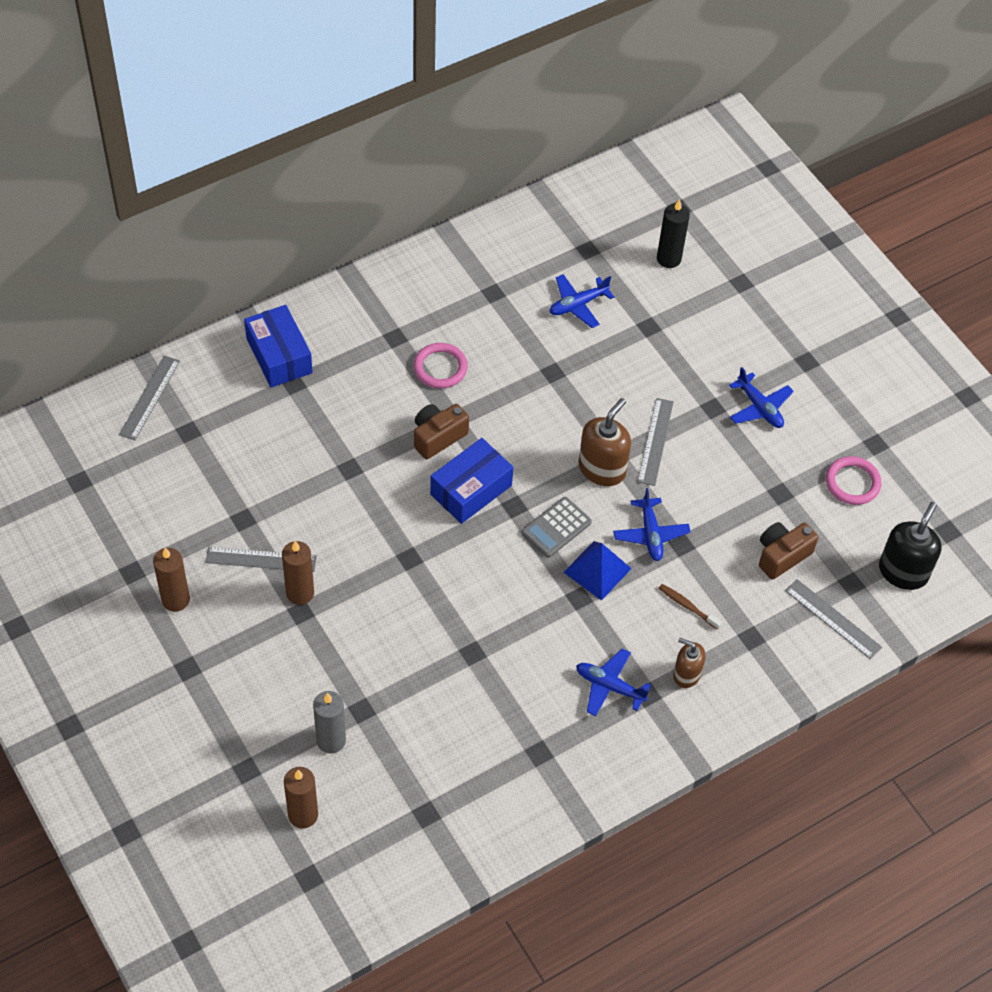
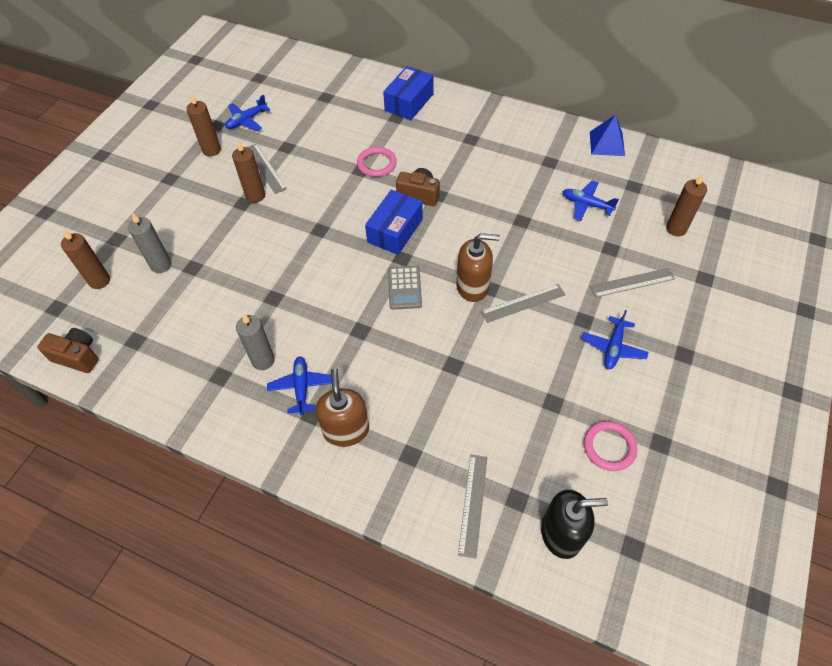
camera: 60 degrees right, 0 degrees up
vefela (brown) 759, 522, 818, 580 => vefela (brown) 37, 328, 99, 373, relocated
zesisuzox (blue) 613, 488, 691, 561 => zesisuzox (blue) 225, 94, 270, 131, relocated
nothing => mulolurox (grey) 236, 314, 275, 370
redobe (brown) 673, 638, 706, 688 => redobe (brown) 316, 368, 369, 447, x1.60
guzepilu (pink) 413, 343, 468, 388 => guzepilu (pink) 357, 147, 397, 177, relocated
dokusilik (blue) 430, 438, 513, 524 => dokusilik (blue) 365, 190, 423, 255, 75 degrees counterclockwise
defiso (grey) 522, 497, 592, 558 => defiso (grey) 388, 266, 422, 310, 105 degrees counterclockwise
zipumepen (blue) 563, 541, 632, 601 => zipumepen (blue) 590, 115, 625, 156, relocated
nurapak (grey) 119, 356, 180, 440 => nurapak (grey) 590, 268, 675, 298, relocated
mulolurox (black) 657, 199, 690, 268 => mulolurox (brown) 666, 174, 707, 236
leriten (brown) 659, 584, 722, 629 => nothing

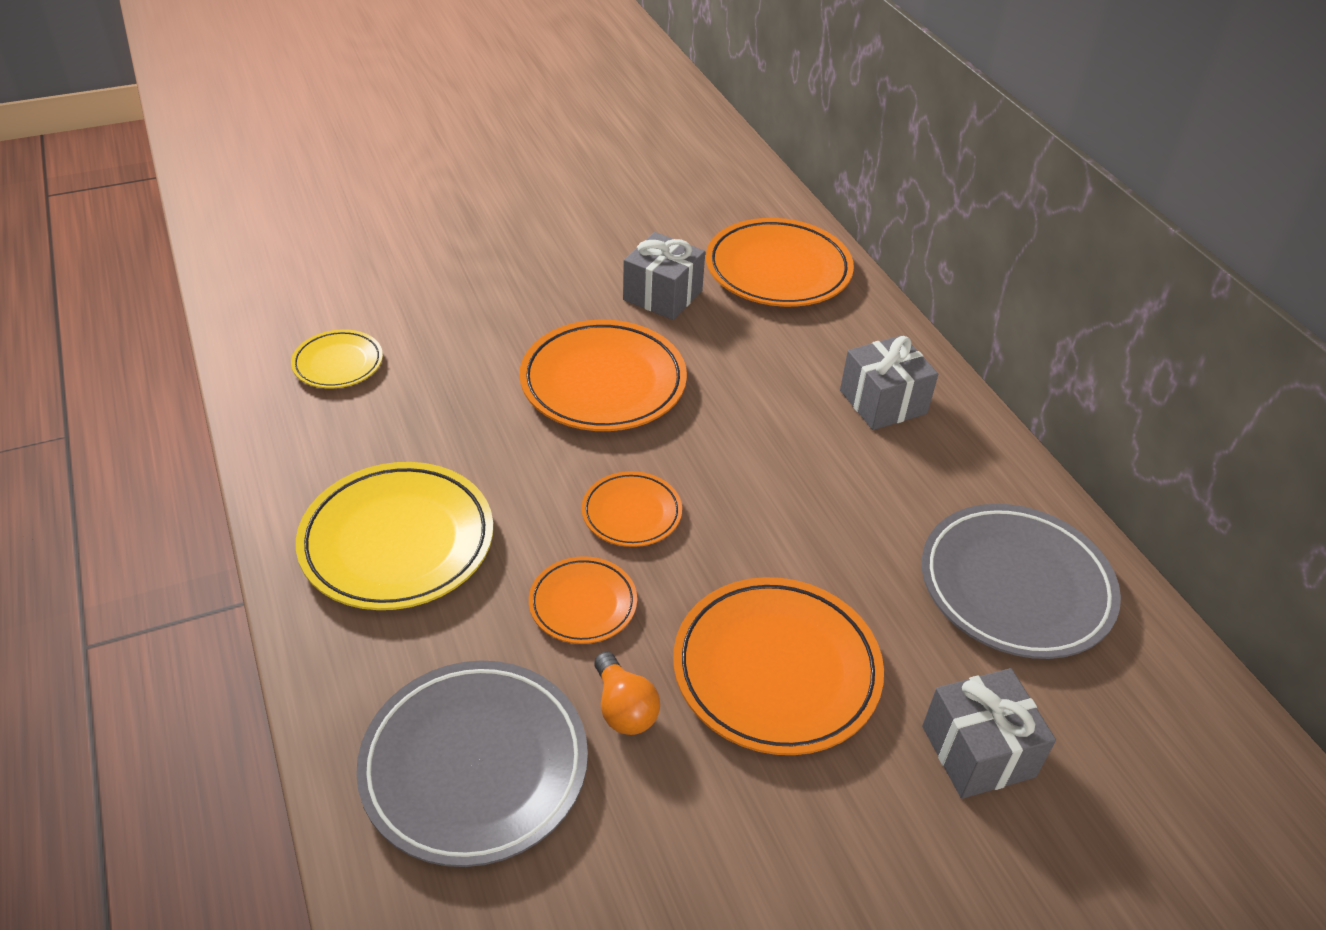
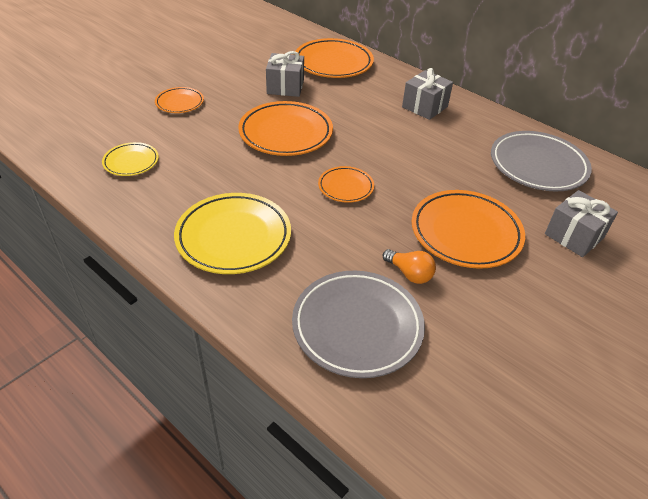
camera: 25 degrees left, 0 degrees up
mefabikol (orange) 529, 556, 637, 644 => mefabikol (orange) 155, 87, 204, 113, relocated

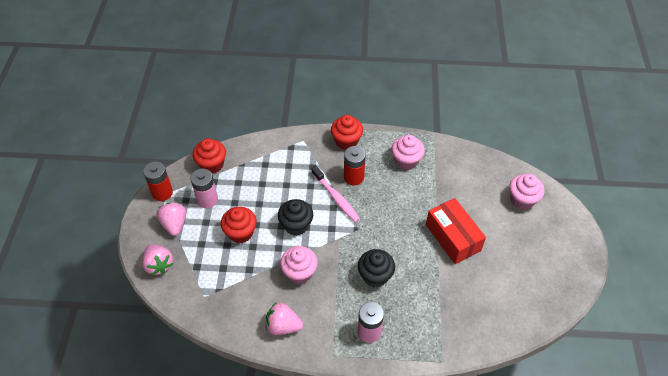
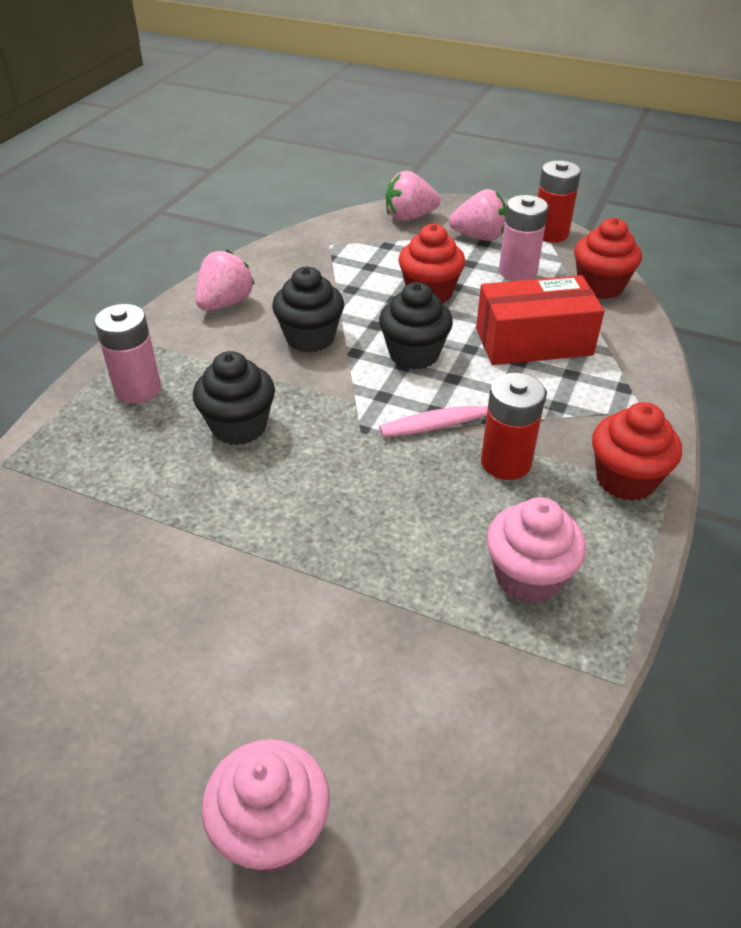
camera: 110 degrees right, 10 degrees down
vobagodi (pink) 280, 246, 318, 284 => vobagodi (black) 272, 267, 344, 353
dokusilik (red) 426, 198, 486, 264 => dokusilik (red) 476, 275, 604, 365, relocated

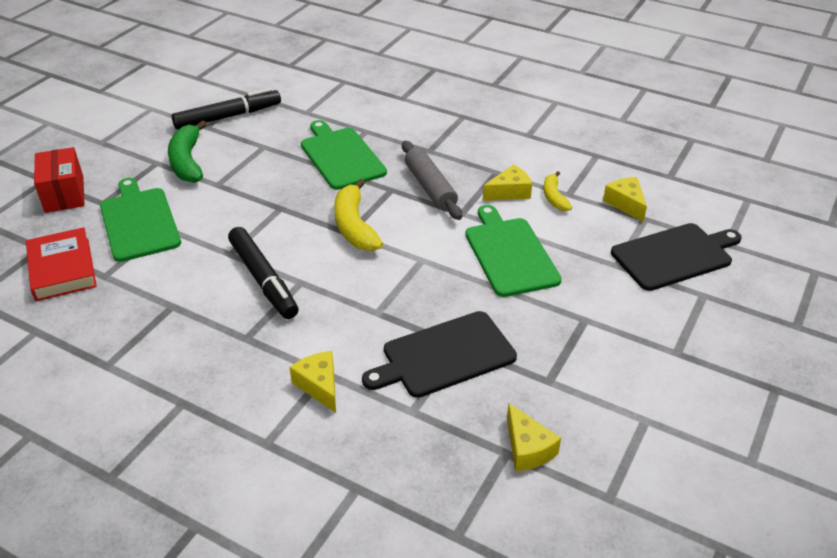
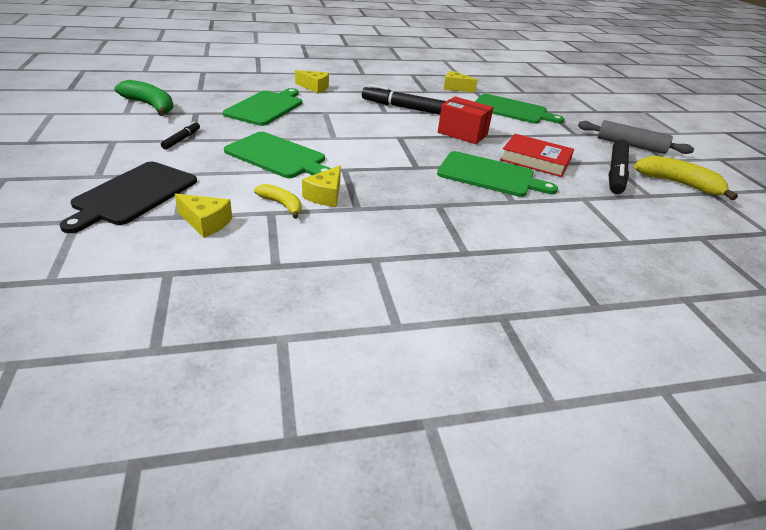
camera: 135 degrees right, 5 degrees down
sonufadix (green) 168, 120, 207, 183 => sonufadix (green) 114, 80, 174, 116, relocated
nothing => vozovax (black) 161, 121, 200, 149
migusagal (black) 362, 311, 517, 398 => migusagal (green) 223, 88, 302, 126
dokusilik (red) 34, 147, 85, 213 => dokusilik (red) 438, 97, 494, 144, relocated
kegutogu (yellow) 507, 403, 561, 471 => kegutogu (yellow) 444, 71, 478, 92, relocated
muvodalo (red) 26, 227, 97, 301 => muvodalo (red) 500, 134, 574, 177, relocated
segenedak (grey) 402, 141, 462, 220 => segenedak (grey) 578, 120, 694, 154, relocated
sonufadix (yellow) 334, 179, 383, 251 => sonufadix (yellow) 634, 156, 738, 200, relocated

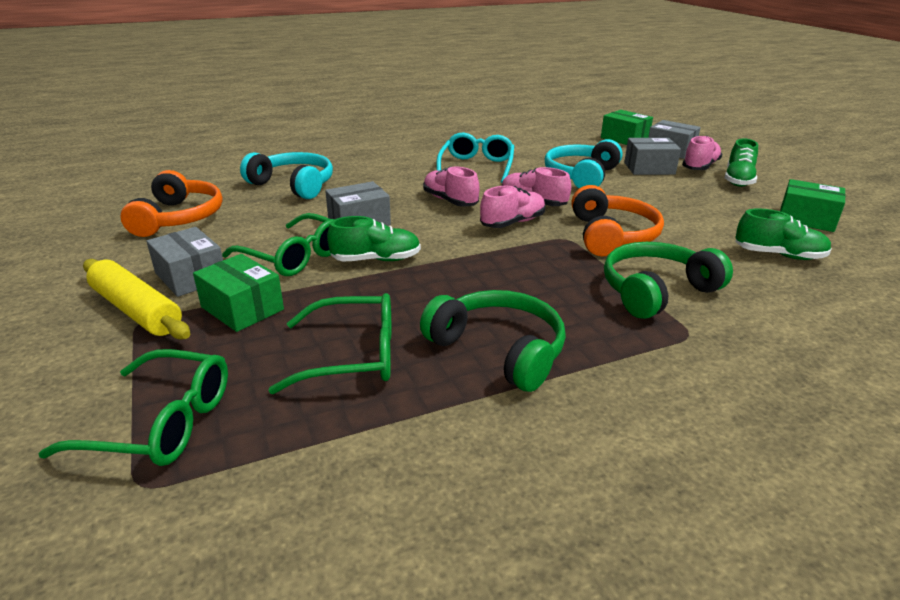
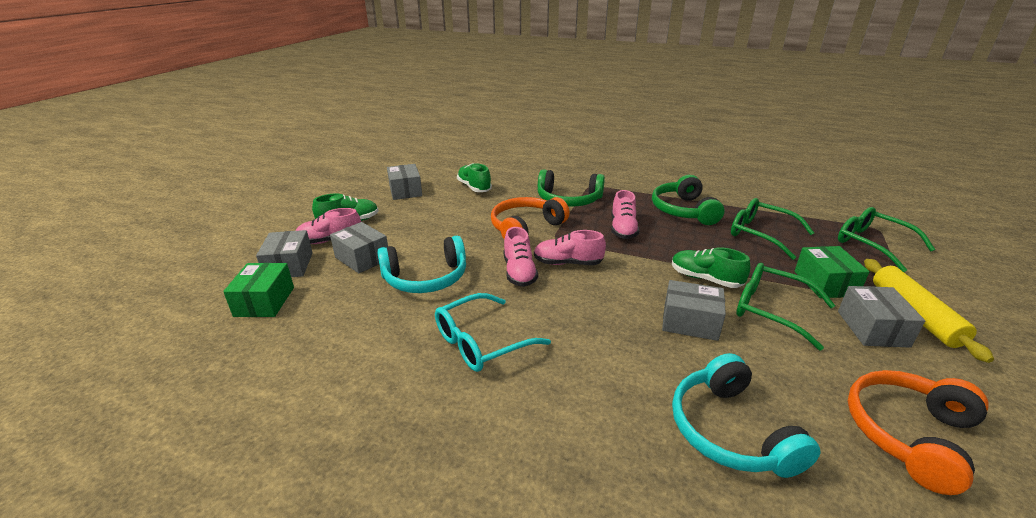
camera: 135 degrees left, 0 degrees up
dokusilik (green) 780, 179, 846, 232 => dokusilik (grey) 387, 164, 422, 200
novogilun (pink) 423, 166, 479, 207 => novogilun (pink) 611, 190, 640, 239, relocated
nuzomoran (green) 222, 213, 334, 276 => nuzomoran (green) 736, 263, 835, 350, 45 degrees counterclockwise

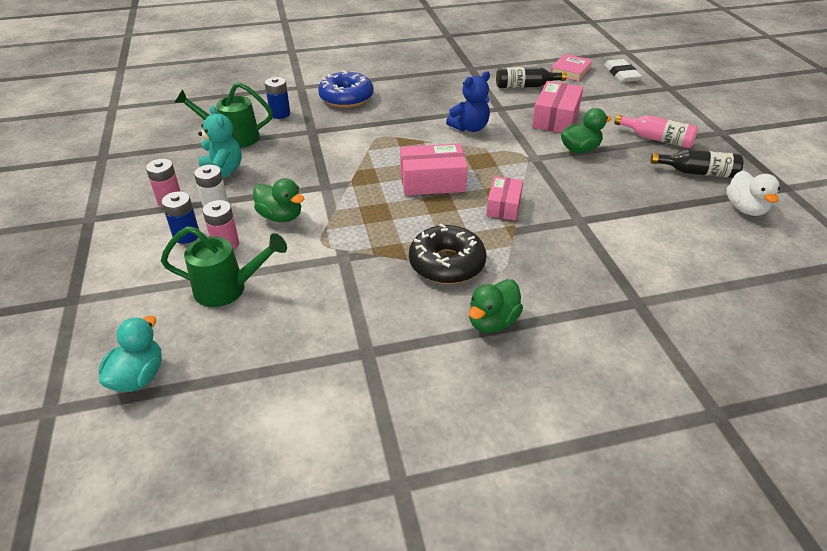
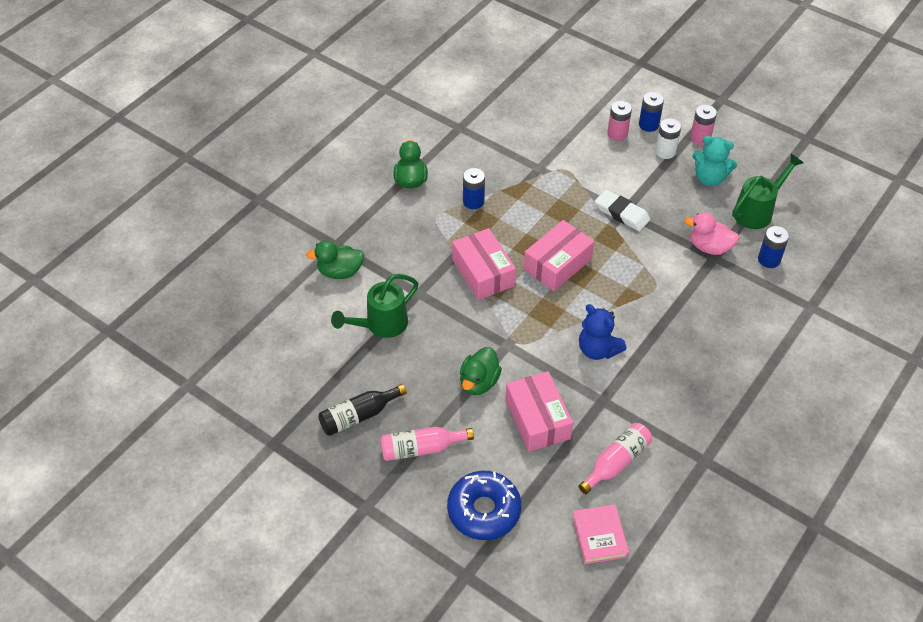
camera: 140 degrees right, 10 degrees up
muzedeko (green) 253, 178, 304, 222 => muzedeko (green) 306, 240, 364, 279, relocated
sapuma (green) 161, 226, 287, 307 => sapuma (green) 331, 274, 418, 338, relocated
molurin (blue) 318, 70, 374, 108 => molurin (blue) 447, 471, 522, 540, relocated
dokusilik (pink) 486, 176, 523, 220 => dokusilik (pink) 452, 228, 516, 300, x1.53
molurin (black) 409, 224, 487, 284 => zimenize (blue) 463, 168, 485, 209
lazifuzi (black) 496, 67, 567, 88 => lazifuzi (pink) 578, 423, 652, 494
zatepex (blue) 446, 71, 490, 132 => zatepex (blue) 579, 304, 627, 360, 60 degrees counterclockwise
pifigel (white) 604, 59, 642, 82 => pifigel (white) 595, 190, 650, 231, relocated
nothing => muzedeko (pink) 684, 212, 739, 255
muzedeko (turquoise) 99, 316, 162, 392 => nothing
muzedeko (white) 726, 170, 780, 216 => nothing

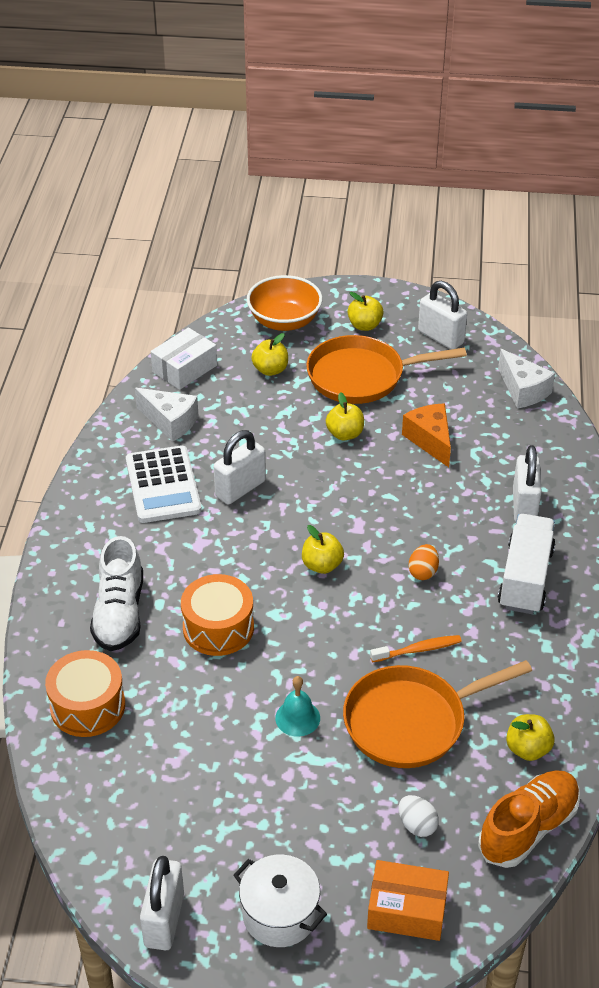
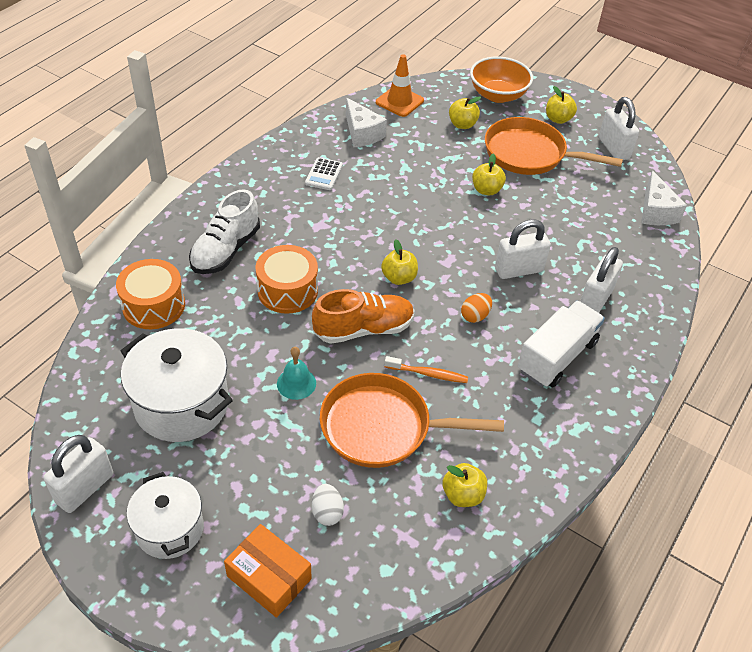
camera: 25 degrees right, 5 degrees up
nothing => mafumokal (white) 121, 328, 233, 442
defiso (white) 126, 445, 202, 523 => defiso (white) 305, 157, 343, 190, x0.54
novogilun (orange) 478, 770, 580, 868 => novogilun (orange) 312, 289, 414, 344, relocated
dokusilik (white) 151, 327, 217, 390 => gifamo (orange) 376, 54, 424, 117
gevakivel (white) 214, 430, 266, 505 => gevakivel (white) 495, 220, 551, 279, relocated
kegutogu (orange) 402, 404, 451, 467 => nothing

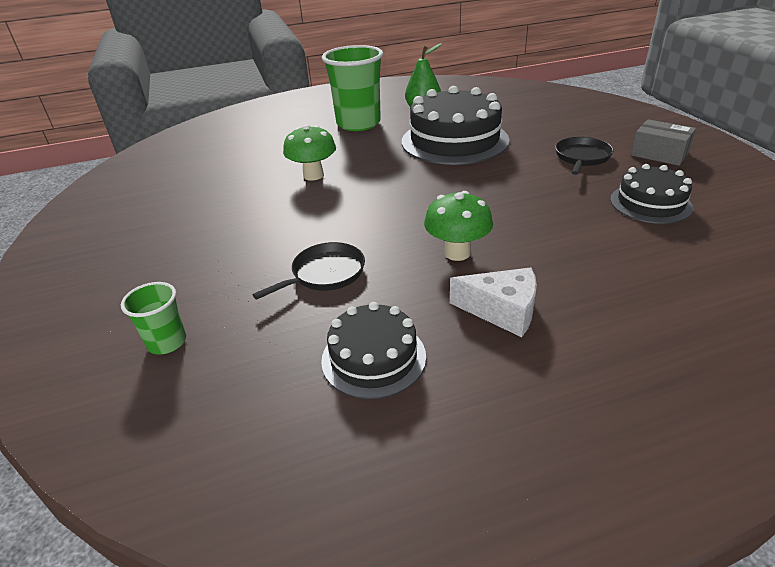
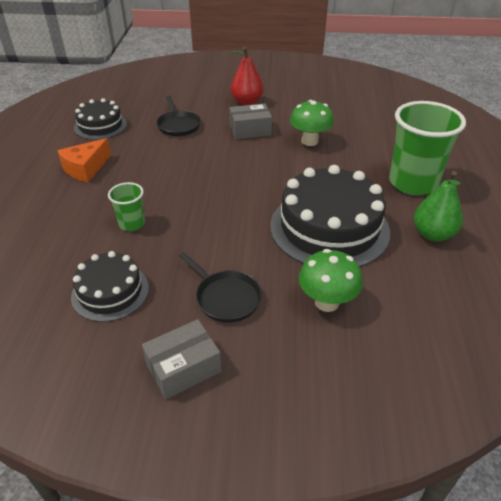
camera: 110 degrees right, 5 degrees up
kegutogu (white) 450, 267, 537, 337 => kegutogu (orange) 57, 138, 111, 182
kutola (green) 121, 282, 186, 354 => kutola (green) 108, 182, 145, 231, relocated
nothing => dokusilik (grey) 229, 104, 272, 139
nothing => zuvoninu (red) 230, 47, 263, 105
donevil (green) 424, 191, 493, 261 => donevil (green) 299, 249, 363, 312, relocated

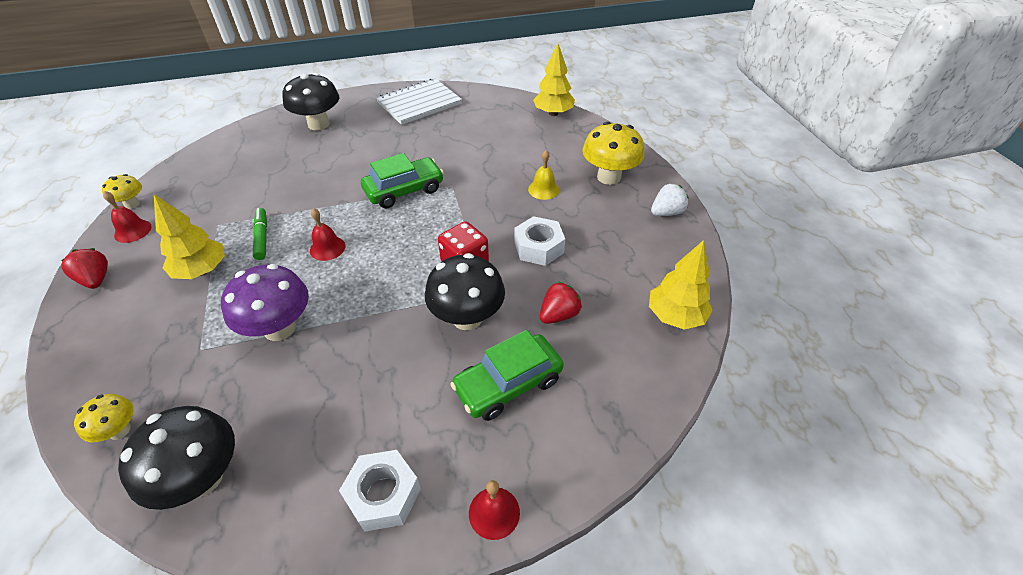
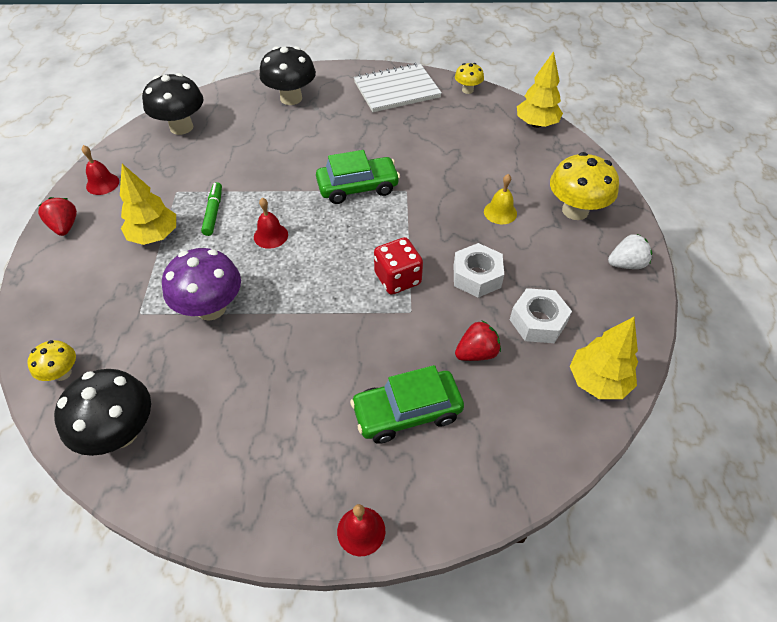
camera: 15 degrees right, 5 degrees up
donevil (black) 425, 253, 505, 330 => donevil (black) 142, 73, 203, 135, relocated
donevil (yellow) 102, 174, 142, 209 => donevil (yellow) 455, 63, 484, 94, relocated
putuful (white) 339, 450, 421, 532 => putuful (white) 510, 288, 572, 343, relocated

